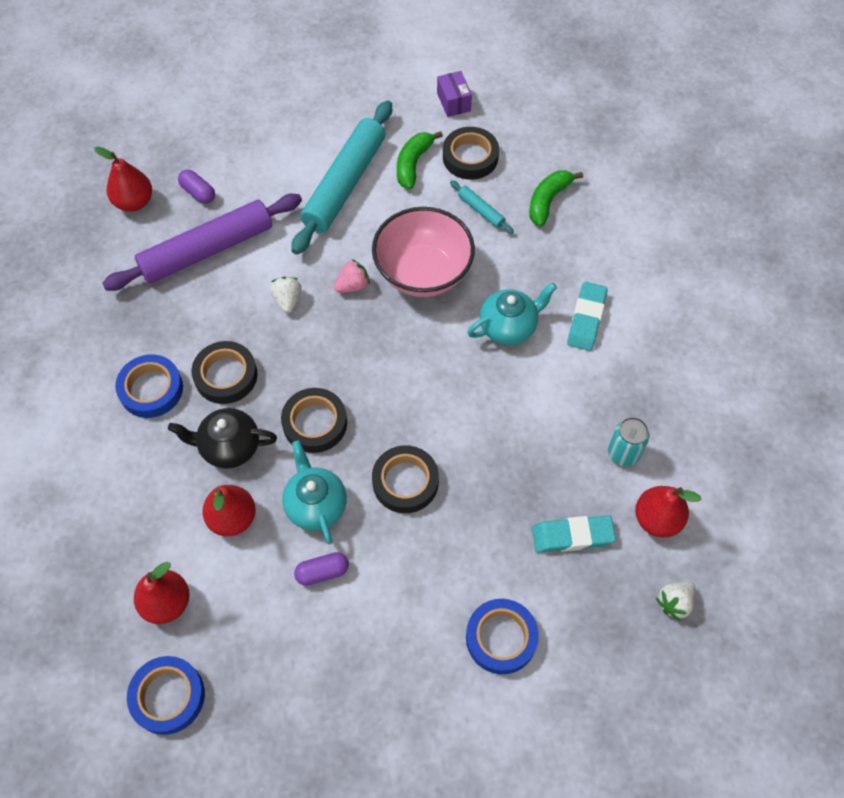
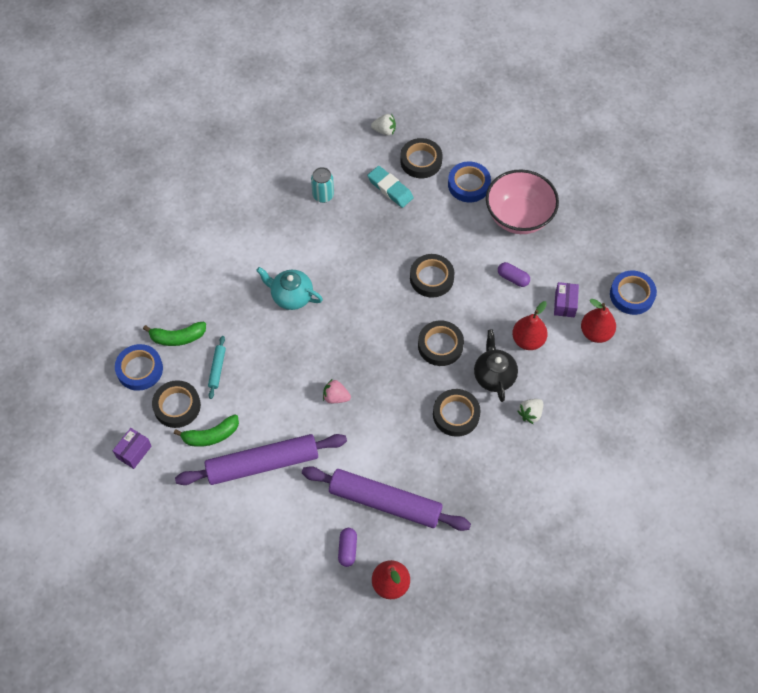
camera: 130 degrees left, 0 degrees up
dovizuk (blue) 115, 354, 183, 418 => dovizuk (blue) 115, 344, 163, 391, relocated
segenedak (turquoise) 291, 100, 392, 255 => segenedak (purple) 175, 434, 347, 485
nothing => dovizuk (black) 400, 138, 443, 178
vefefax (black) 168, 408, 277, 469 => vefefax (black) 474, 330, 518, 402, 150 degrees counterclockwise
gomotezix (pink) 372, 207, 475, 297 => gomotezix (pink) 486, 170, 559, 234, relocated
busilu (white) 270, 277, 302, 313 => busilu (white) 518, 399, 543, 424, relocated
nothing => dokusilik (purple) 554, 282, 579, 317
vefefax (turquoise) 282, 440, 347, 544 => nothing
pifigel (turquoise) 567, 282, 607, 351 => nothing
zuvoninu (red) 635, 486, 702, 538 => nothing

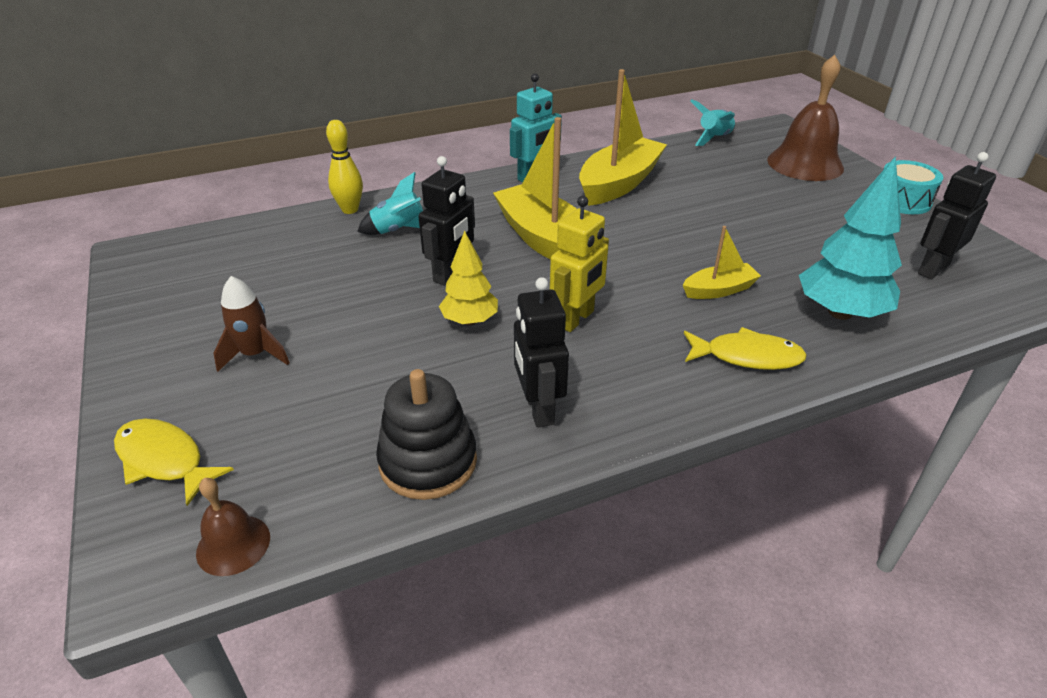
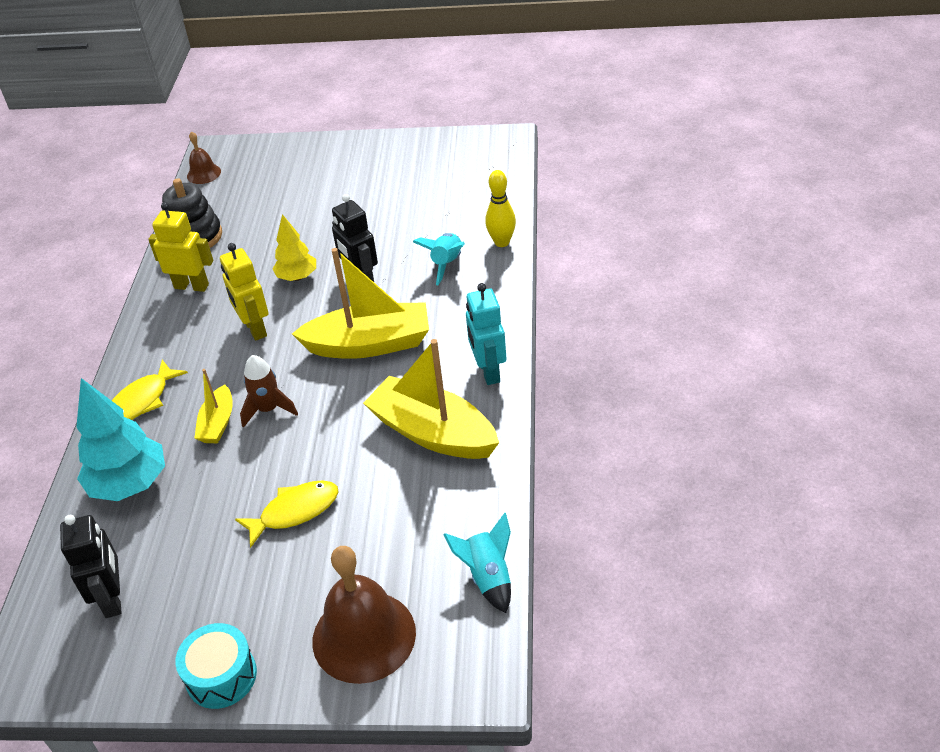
camera: 120 degrees right, 5 degrees up
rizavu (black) 514, 277, 569, 428 => rizavu (yellow) 148, 202, 213, 292
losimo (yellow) 114, 419, 234, 506 => losimo (yellow) 235, 480, 339, 548, relocated
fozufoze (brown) 214, 276, 290, 372 => fozufoze (brown) 240, 355, 298, 428, relocated
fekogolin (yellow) 579, 69, 667, 206 => fekogolin (yellow) 363, 339, 499, 459, 150 degrees clockwise

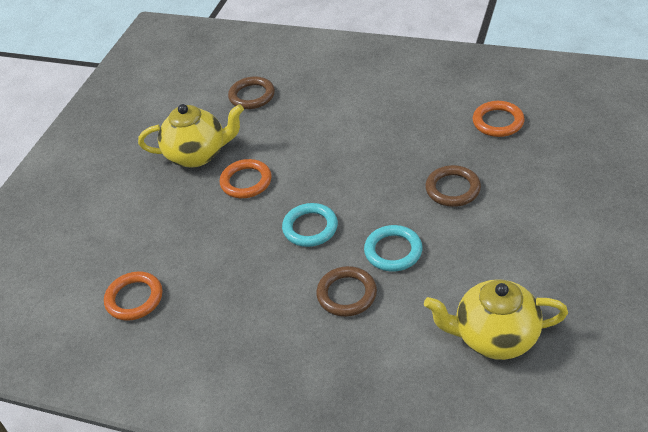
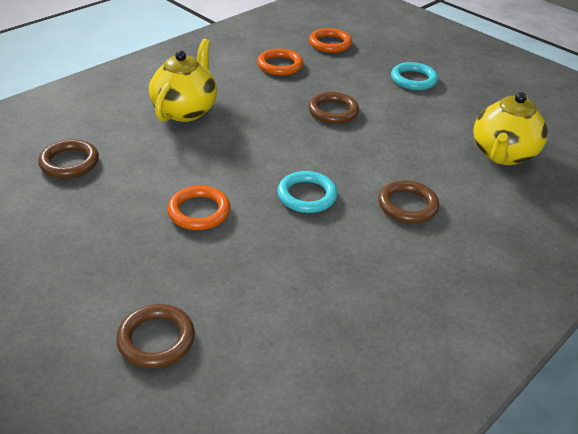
camera: 70 degrees left, 5 degrees down
nothing => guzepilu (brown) 116, 304, 195, 368
vefefax (yellow) 138, 104, 244, 168 => vefefax (yellow) 149, 39, 217, 122, relocated
guzepilu (orange) 104, 271, 162, 321 => guzepilu (orange) 309, 28, 352, 53, relocated
guzepilu (turquoise) 364, 225, 422, 271 => guzepilu (turquoise) 391, 62, 438, 90, relocated

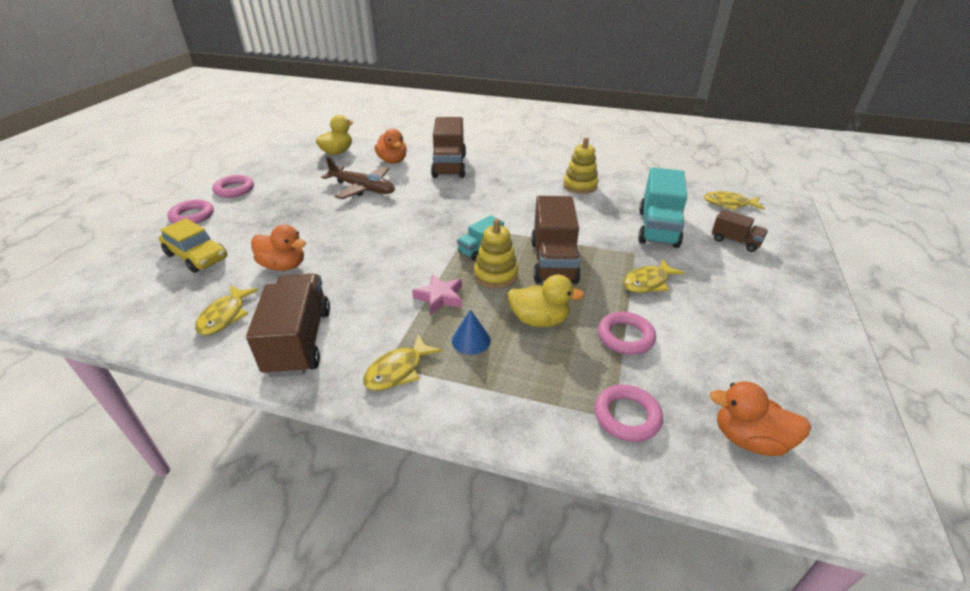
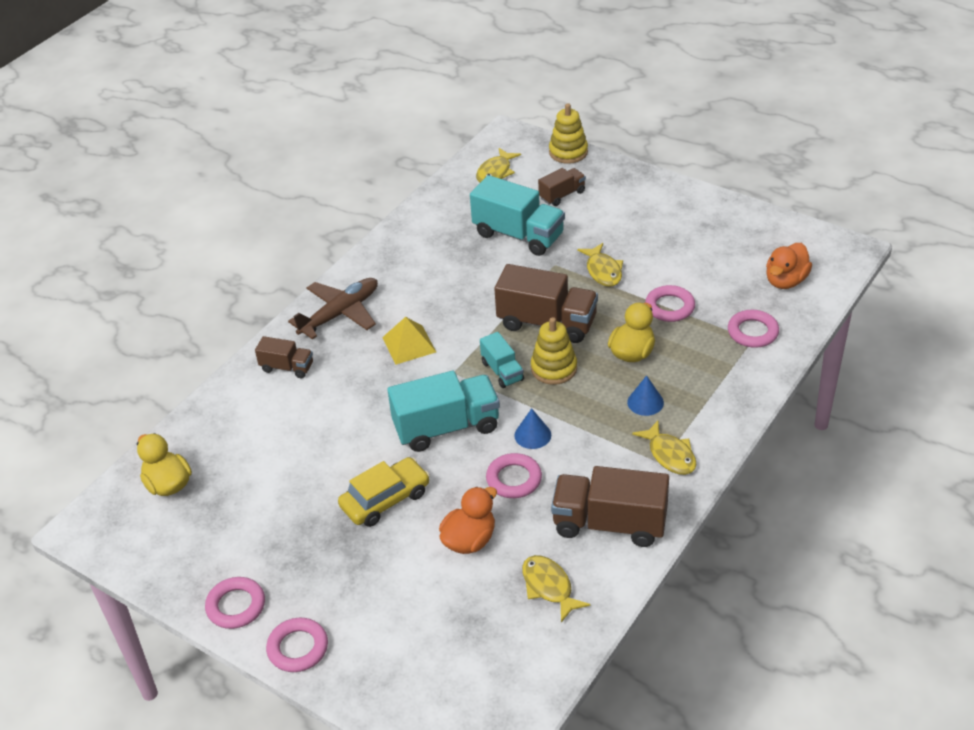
camera: 70 degrees left, 5 degrees up
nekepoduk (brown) 431, 117, 466, 178 => nekepoduk (brown) 255, 336, 313, 378, x0.54
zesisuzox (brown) 321, 156, 395, 199 => zesisuzox (brown) 288, 278, 378, 339, relocated
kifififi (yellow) 159, 218, 227, 273 => kifififi (yellow) 338, 457, 430, 527, relocated
nothing => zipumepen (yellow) 382, 317, 436, 365
nothing => nekepoduk (turquoise) 388, 371, 500, 452
nothing => guzepilu (pink) 486, 453, 542, 498
nothing => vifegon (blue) 514, 408, 551, 449
losimo (yellow) 195, 285, 258, 335 => losimo (yellow) 522, 555, 590, 622, 150 degrees counterclockwise
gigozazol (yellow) 563, 137, 598, 194 => gigozazol (yellow) 549, 103, 588, 164, relocated
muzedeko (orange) 375, 129, 407, 164 => nothing
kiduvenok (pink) 412, 274, 462, 314 => nothing

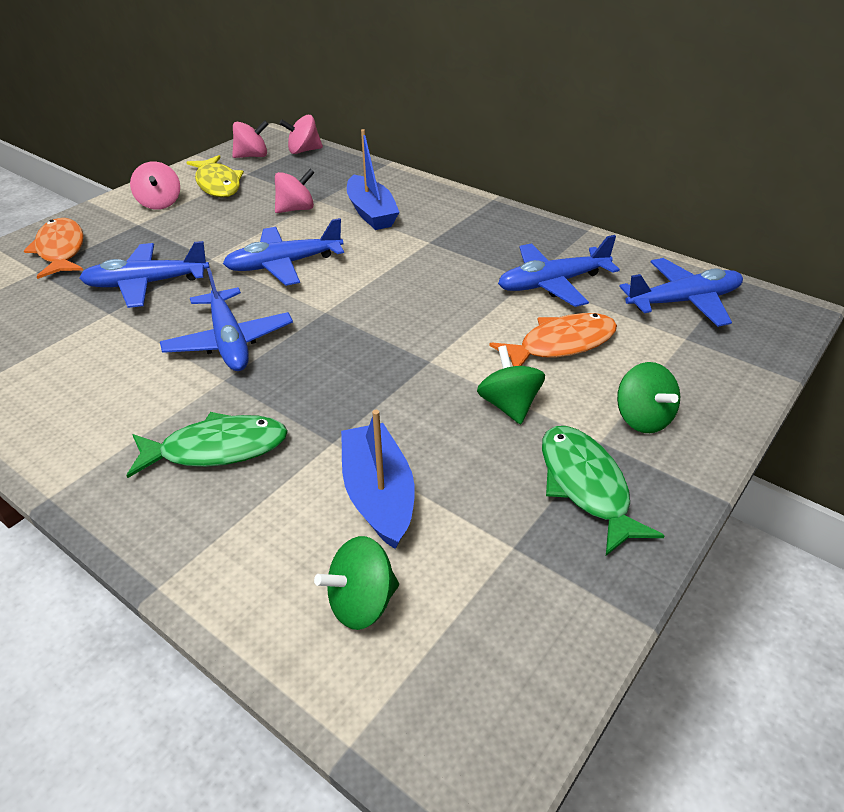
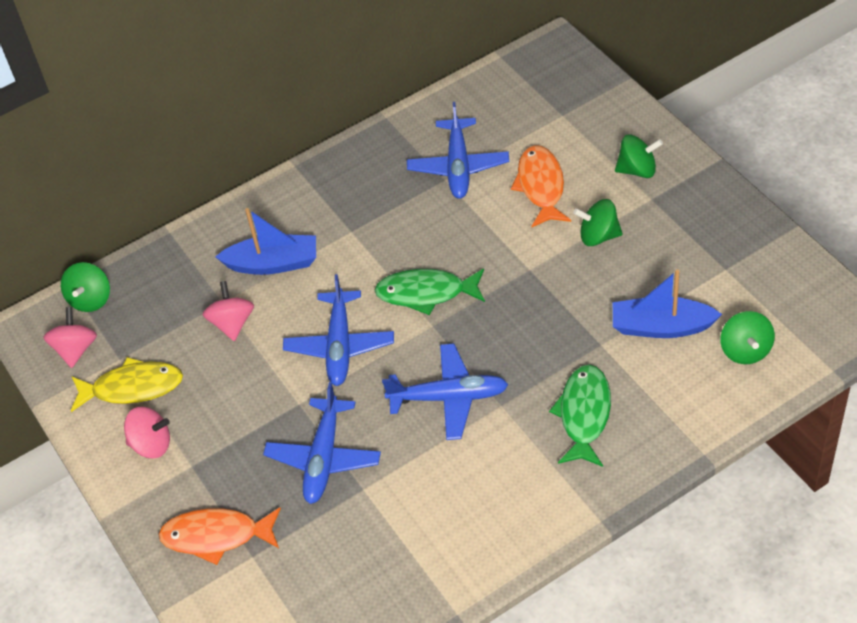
camera: 65 degrees left, 10 degrees up
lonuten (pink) 279, 115, 323, 154 => lonuten (green) 61, 262, 110, 312
losimo (green) 542, 426, 665, 556 => losimo (green) 375, 269, 485, 315, relocated
zesisuzox (blue) 619, 258, 743, 327 => nothing

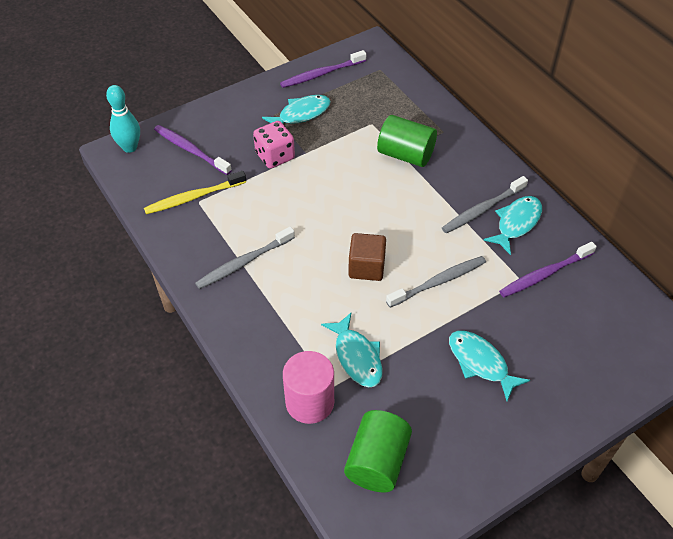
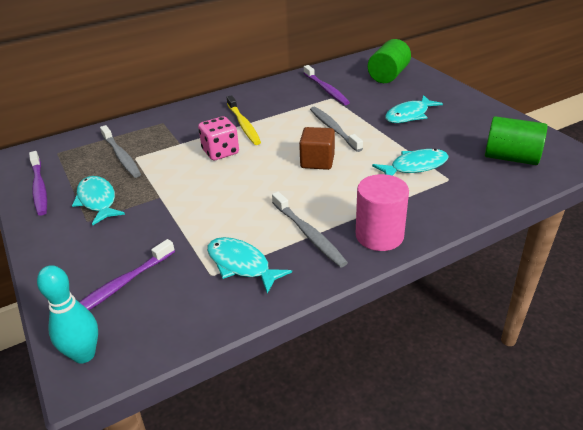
camera: 85 degrees left, 15 degrees down
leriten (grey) 442, 176, 528, 233 => leriten (grey) 100, 125, 141, 178, relocated
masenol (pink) 253, 121, 295, 168 => masenol (pink) 198, 116, 239, 160, relocated
losimo (turquoise) 483, 196, 542, 255 => losimo (turquoise) 207, 237, 292, 294, relocated
leriten (yellow) 144, 171, 246, 214 => leriten (yellow) 227, 95, 261, 145, relocated
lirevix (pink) 283, 351, 334, 424 => lirevix (pink) 356, 174, 409, 251, relocated
lirevix (green) 377, 115, 437, 167 => lirevix (green) 368, 39, 411, 83, relocated

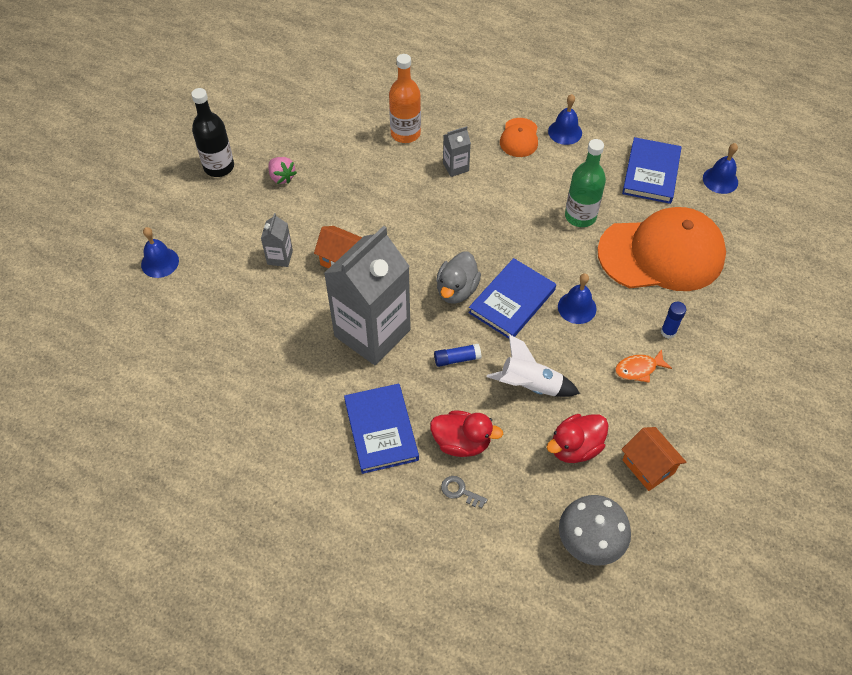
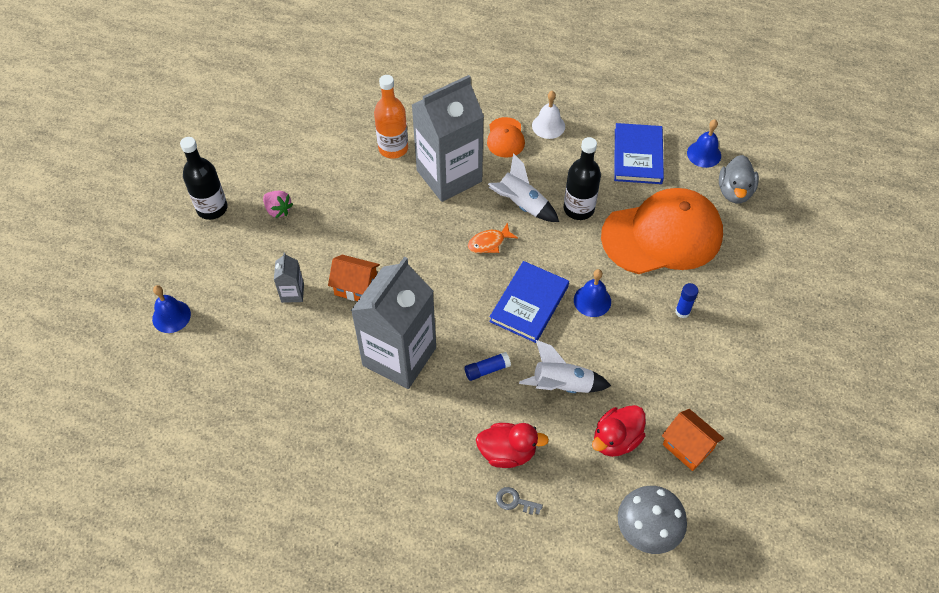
camera: 10 degrees left, 0 degrees up
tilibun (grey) 443, 126, 471, 177 => tilibun (grey) 412, 75, 484, 202, x2.41
losimo (orange) 615, 349, 672, 383 => losimo (orange) 468, 222, 518, 253, relocated
nothing => fozufoze (white) 488, 153, 559, 222
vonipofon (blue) 548, 94, 582, 145 => vonipofon (white) 532, 91, 565, 139
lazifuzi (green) 565, 139, 606, 227 => lazifuzi (black) 564, 137, 601, 220
muzedeko (grey) 436, 251, 481, 304 => muzedeko (grey) 719, 155, 759, 203, relocated
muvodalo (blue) 344, 384, 419, 474 => nothing

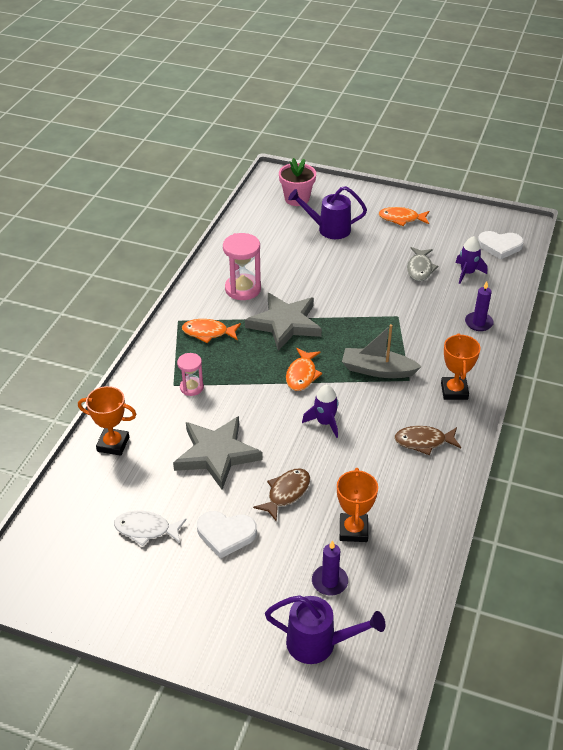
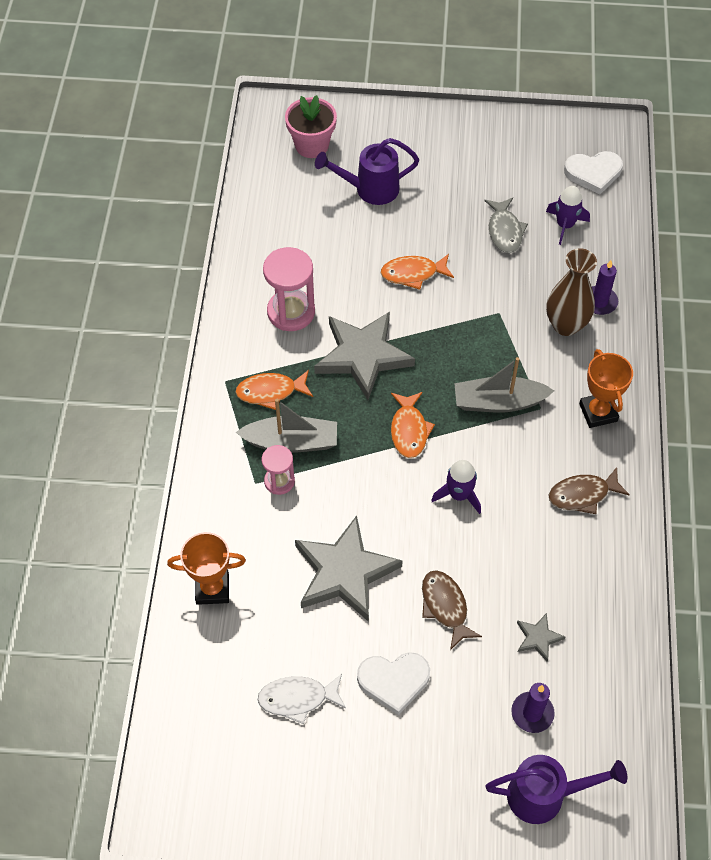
camera: 15 degrees left, 15 degrees up
nothing => fekogolin (grey) 236, 399, 337, 453
losimo (orange) 379, 207, 429, 226 => losimo (orange) 381, 254, 454, 290, relocated
losimo (brown) 253, 468, 310, 522 => losimo (brown) 422, 570, 482, 650, 45 degrees counterclockwise
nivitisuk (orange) 337, 468, 378, 542 => kiduvenok (grey) 517, 613, 565, 662
nothing => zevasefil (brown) 546, 248, 597, 336

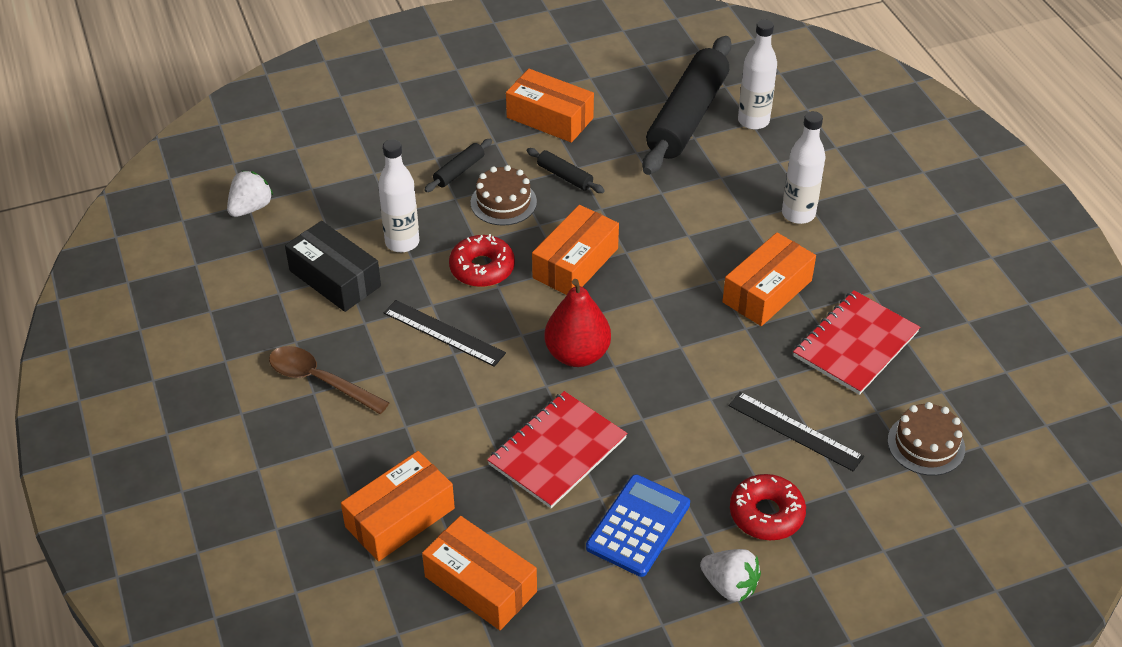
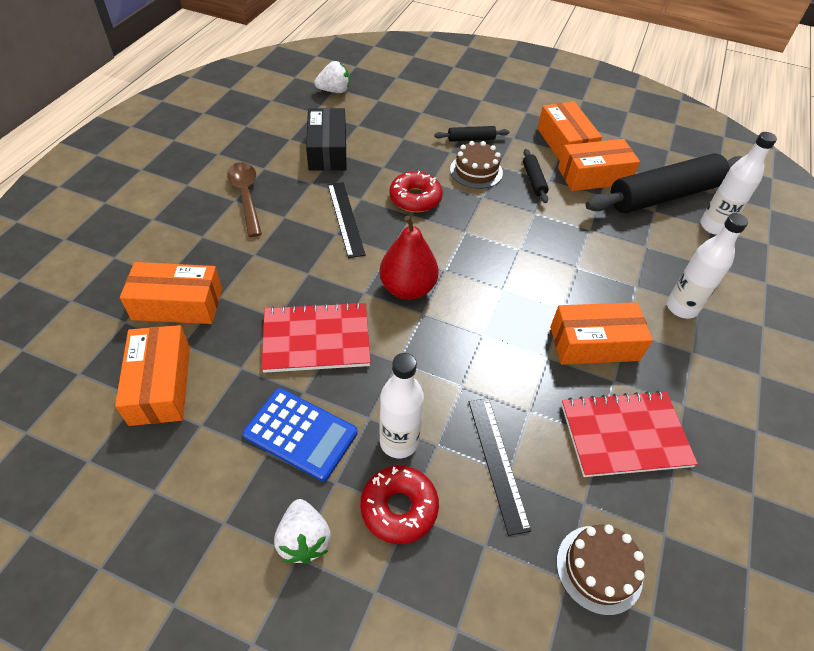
camera: 40 degrees right, 5 degrees up
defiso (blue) 586, 474, 690, 577 => defiso (blue) 243, 388, 358, 482, 45 degrees clockwise
lazifuzi (white) 378, 139, 419, 252 => lazifuzi (white) 379, 353, 424, 459, relocated
dokusilik (orange) 532, 205, 619, 295 => dokusilik (orange) 558, 139, 640, 191, relocated

